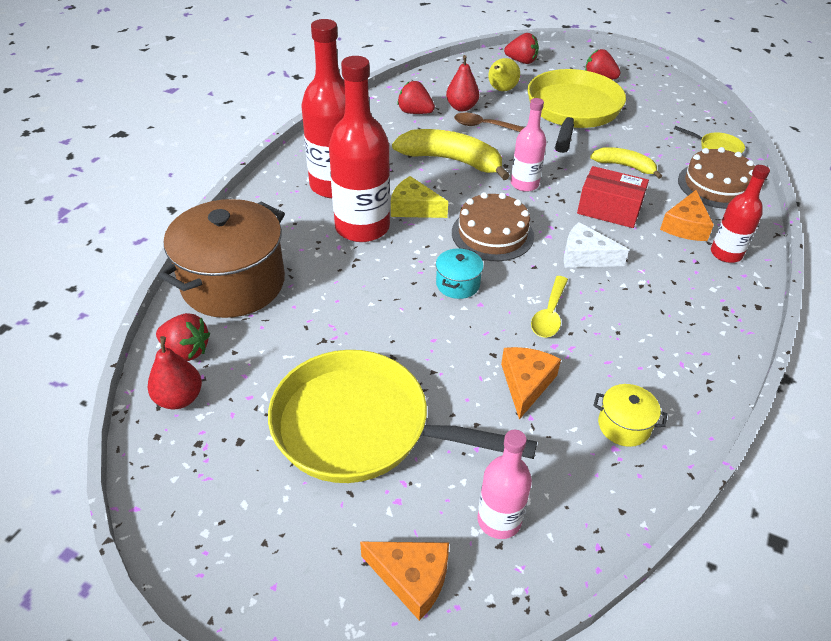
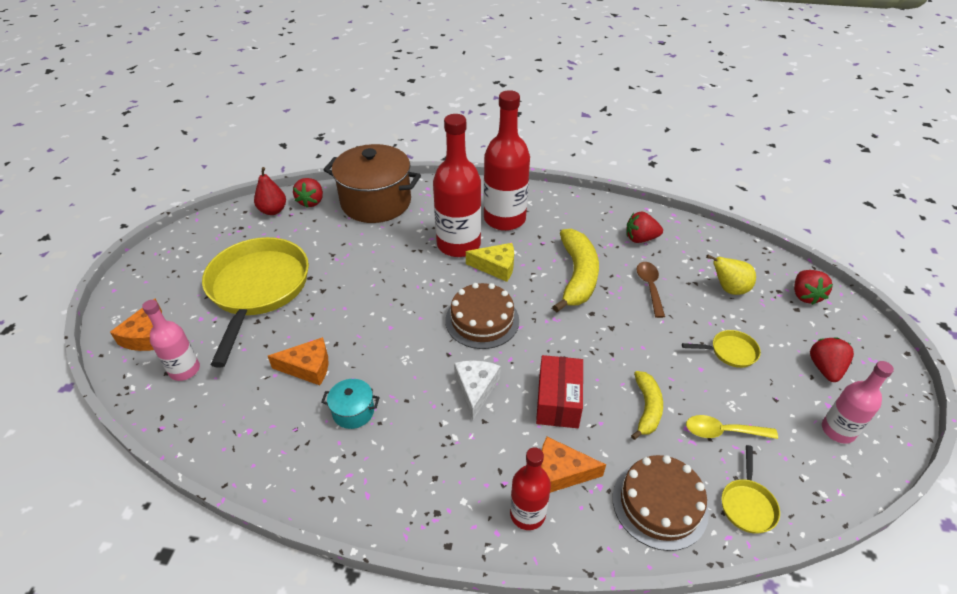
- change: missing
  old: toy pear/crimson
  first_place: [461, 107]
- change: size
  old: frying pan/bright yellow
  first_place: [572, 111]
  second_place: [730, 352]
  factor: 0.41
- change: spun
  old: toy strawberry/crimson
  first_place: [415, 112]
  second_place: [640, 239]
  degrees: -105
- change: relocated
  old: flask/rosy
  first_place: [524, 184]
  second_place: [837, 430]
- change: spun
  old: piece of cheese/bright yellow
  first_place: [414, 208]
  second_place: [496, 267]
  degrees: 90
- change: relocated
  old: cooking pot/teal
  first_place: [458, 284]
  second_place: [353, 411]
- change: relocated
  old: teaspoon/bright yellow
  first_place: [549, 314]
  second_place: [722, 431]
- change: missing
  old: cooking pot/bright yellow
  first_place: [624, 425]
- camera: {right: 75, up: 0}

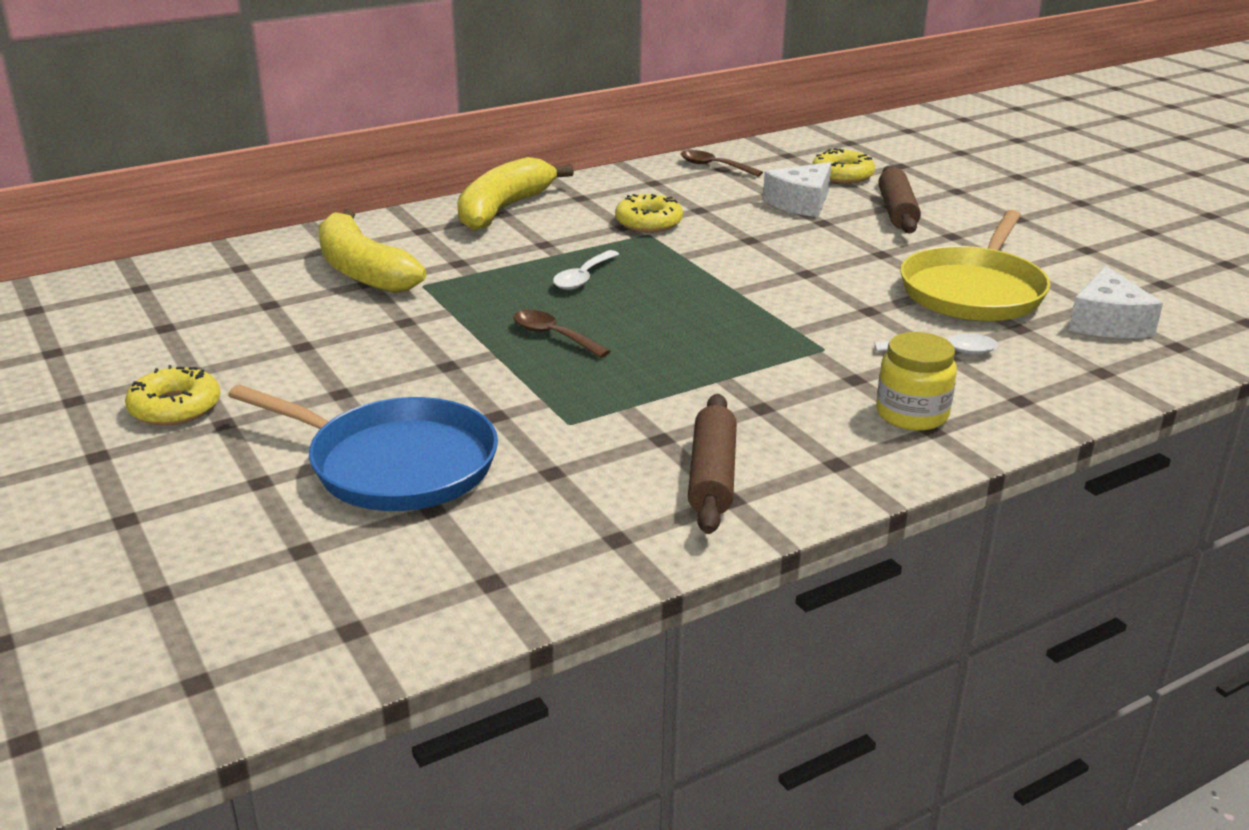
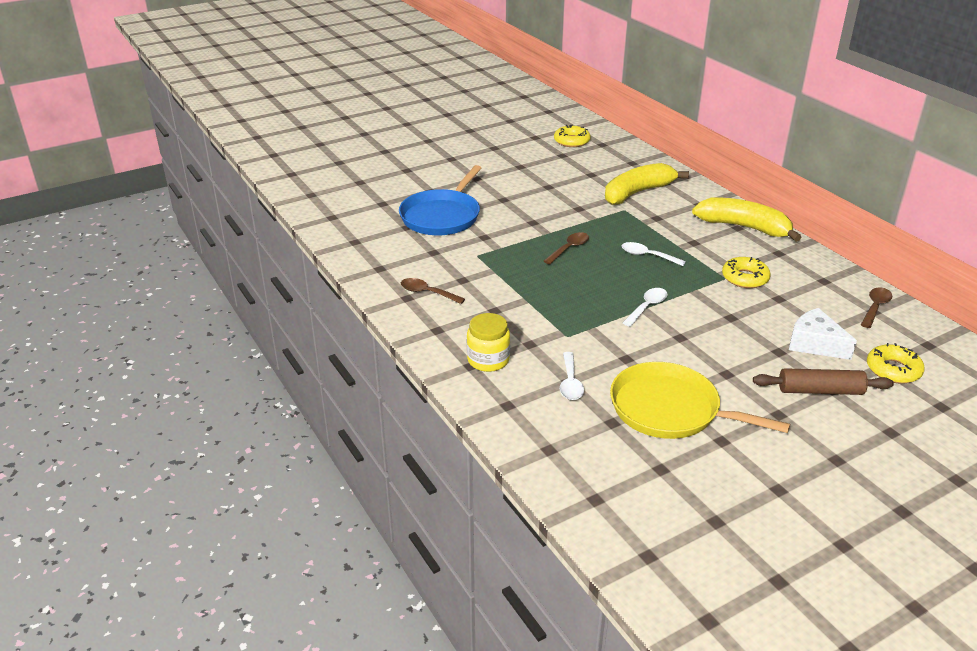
- change: missing
  old: piece of cheese/snow-white
  first_place: [1107, 322]
- change: relocated
  old: doughnut/bright yellow
  first_place: [175, 407]
  second_place: [571, 141]
- change: exchanged
  old: dough roller/russet
  new: teaspoon/russet
  first_place: [712, 476]
  second_place: [427, 293]
- change: appeared
  new: teaspoon/snow-white
  second_place: [647, 307]
- camera: {right: 90, up: 5}

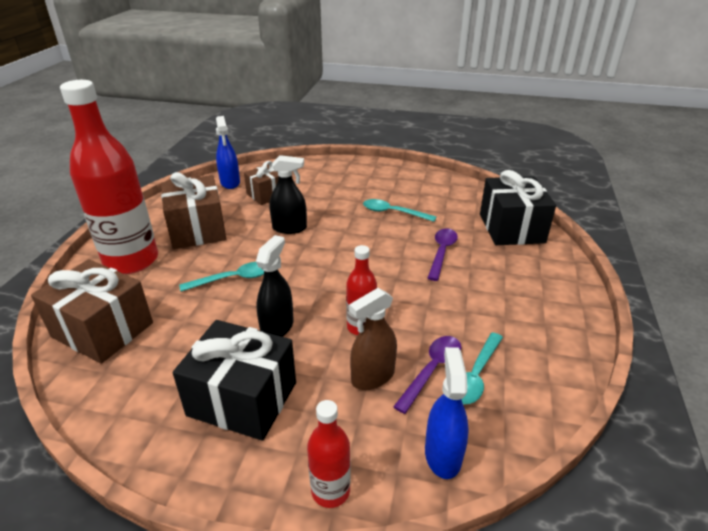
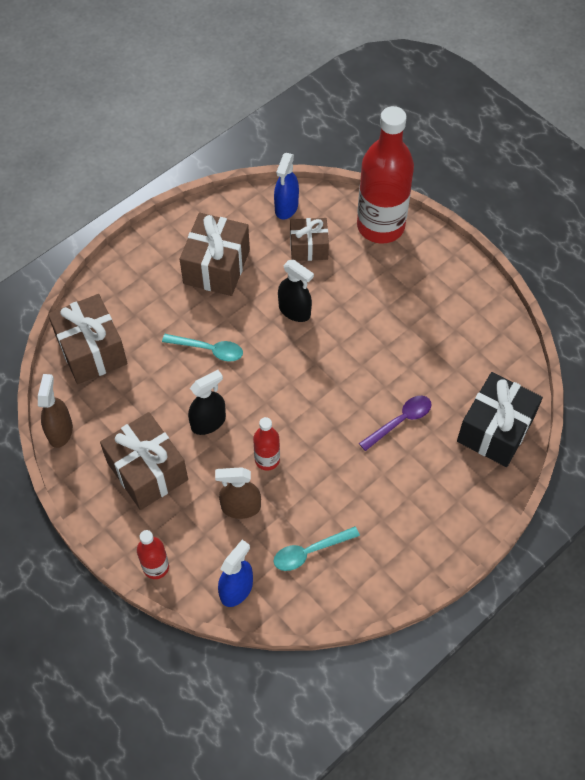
- change: relocated
  old: flask/crimson
  first_place: [131, 261]
  second_place: [380, 226]
- change: missing
  old: teaspoon/teal
  first_place: [392, 212]
- change: colour
  old: wrapped gift/black
  new: wrapped gift/russet
  first_place: [242, 399]
  second_place: [147, 471]
- change: missing
  old: teaspoon/violet
  first_place: [432, 370]
- change: appeared
  new: spray bottle/russet
  second_place: [60, 431]
- camera: {right: 35, up: 25}

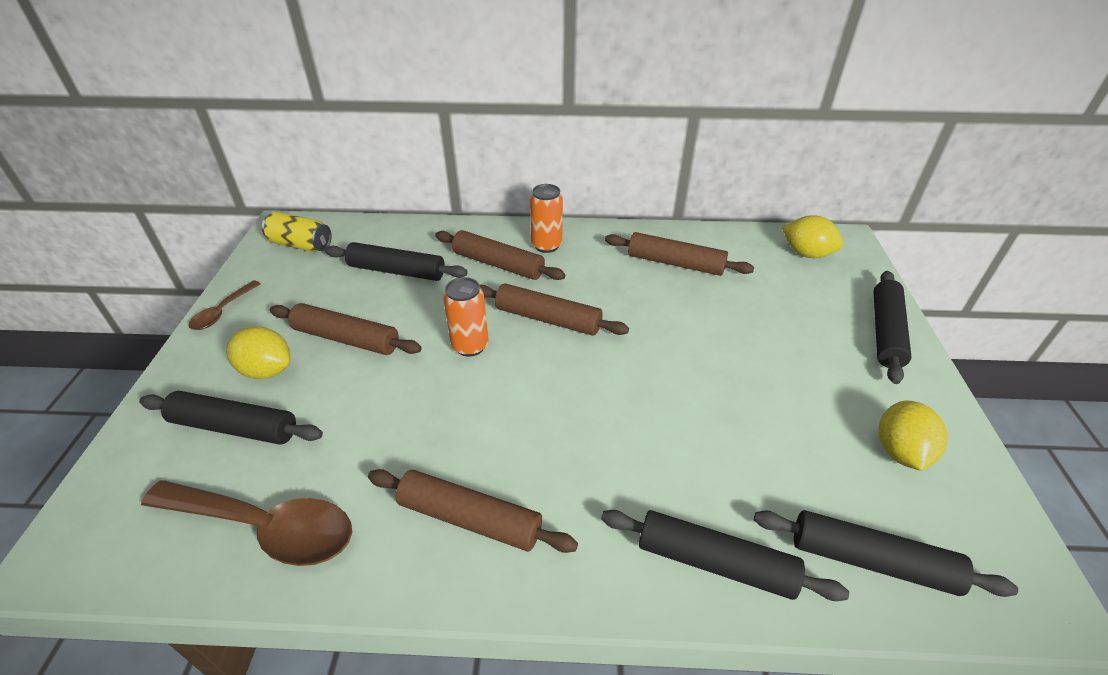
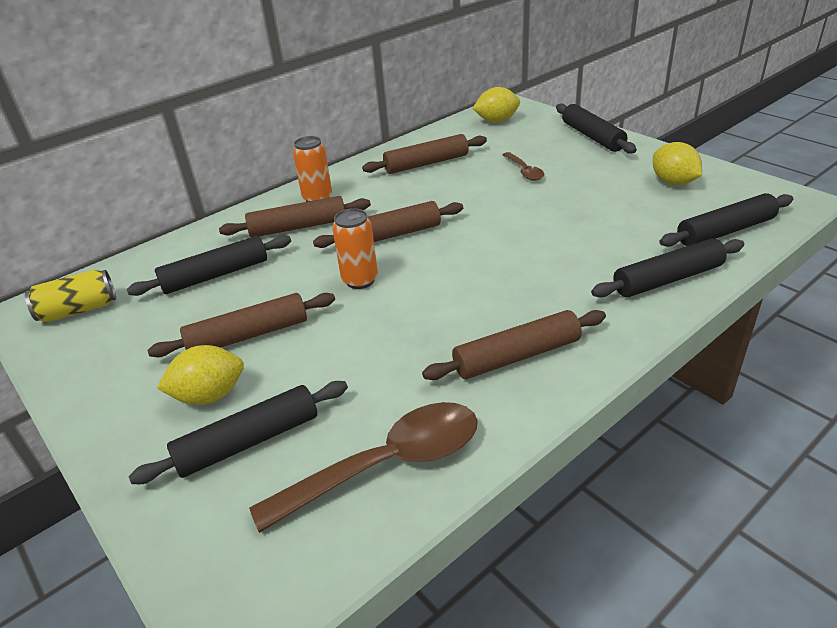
- change: relocated
  old: teaspoon/russet
  first_place: [223, 312]
  second_place: [524, 171]
- camera: {right: -40, up: -5}

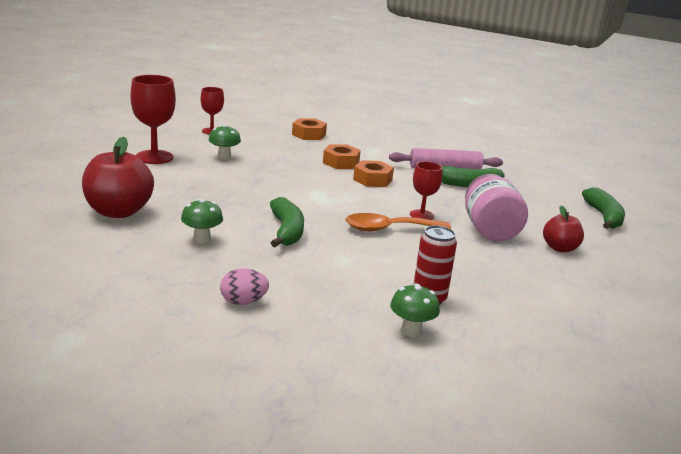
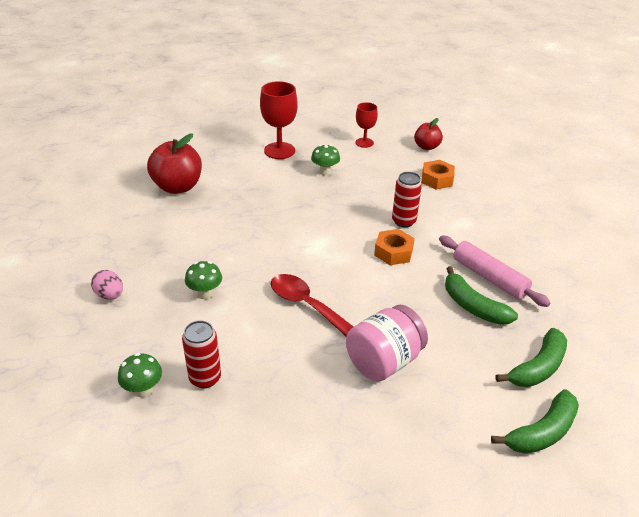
- change: exchanged
  old: hexagon nut/orange-coloured
  new: can/crimson
  first_place: [341, 162]
  second_place: [403, 221]
- change: missing
  old: wine glass/crimson
  first_place: [421, 215]
- change: relocated
  old: toy banana/emerald
  first_place: [286, 231]
  second_place: [537, 367]
- change: relocated
  old: toadstool/emerald
  first_place: [202, 239]
  second_place: [205, 294]
- change: relocated
  old: apple/crimson
  first_place: [560, 248]
  second_place: [426, 147]
- change: colour
  old: teaspoon/orange-coloured
  new: teaspoon/crimson
  first_place: [389, 229]
  second_place: [305, 304]
- camera: {right: 55, up: 15}

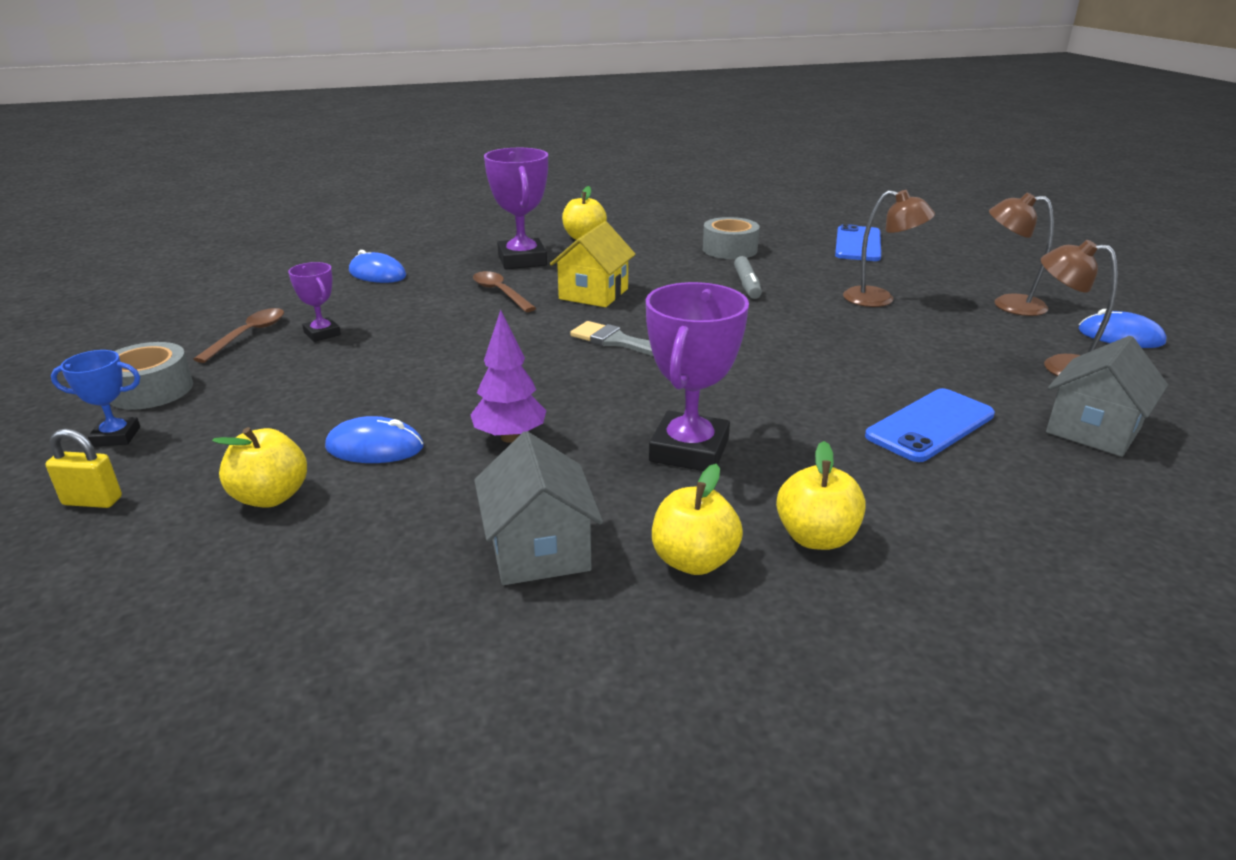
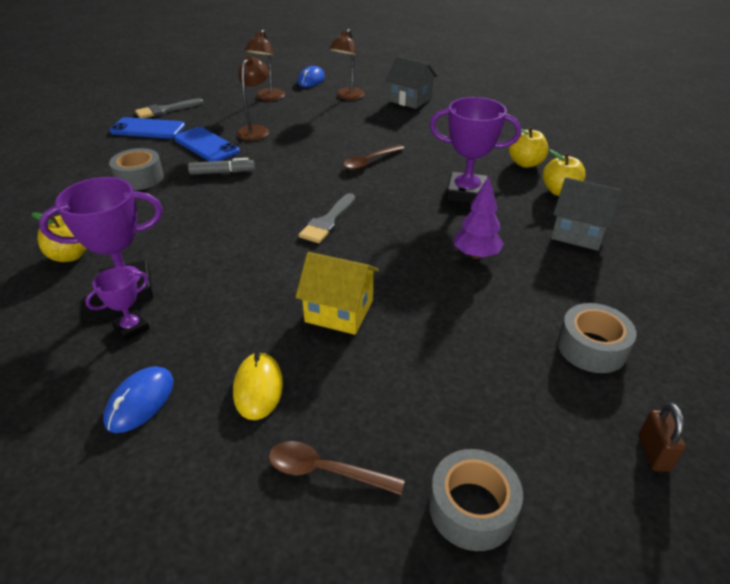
- change: relocated
  old: toy house/bright yellow
  first_place: [593, 294]
  second_place: [339, 311]
- change: relocated
  old: prize cup/violet
  first_place: [322, 333]
  second_place: [131, 328]
- change: relocated
  old: teaspoon/russet
  first_place: [500, 292]
  second_place: [369, 162]
- change: missing
  old: prize cup/cobalt
  first_place: [116, 436]
- change: relocated
  old: mobile phone/cobalt
  first_place: [930, 425]
  second_place: [206, 145]
- change: missing
  old: PC mouse/cobalt
  first_place: [375, 447]
- change: exchanged
  old: apple/bright yellow
  new: roll of tape/grey
  first_place: [271, 497]
  second_place: [591, 347]
- change: colour
  old: lock/bright yellow
  new: lock/russet
  first_place: [92, 501]
  second_place: [653, 453]
- change: spun
  old: toy house/grey
  first_place: [539, 550]
  second_place: [578, 233]
  degrees: 45
- change: appeared
  new: paintbrush/grey
  second_place: [165, 110]
- change: appeared
  new: PC mouse/bright yellow
  second_place: [258, 388]
- camera: {right: -95, up: 10}

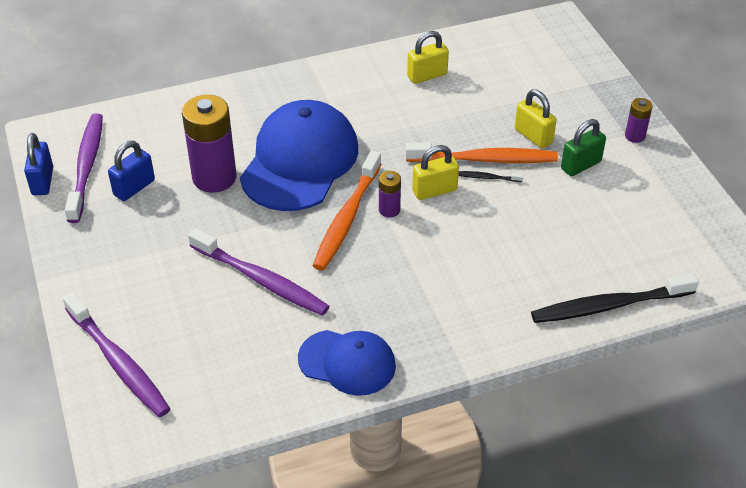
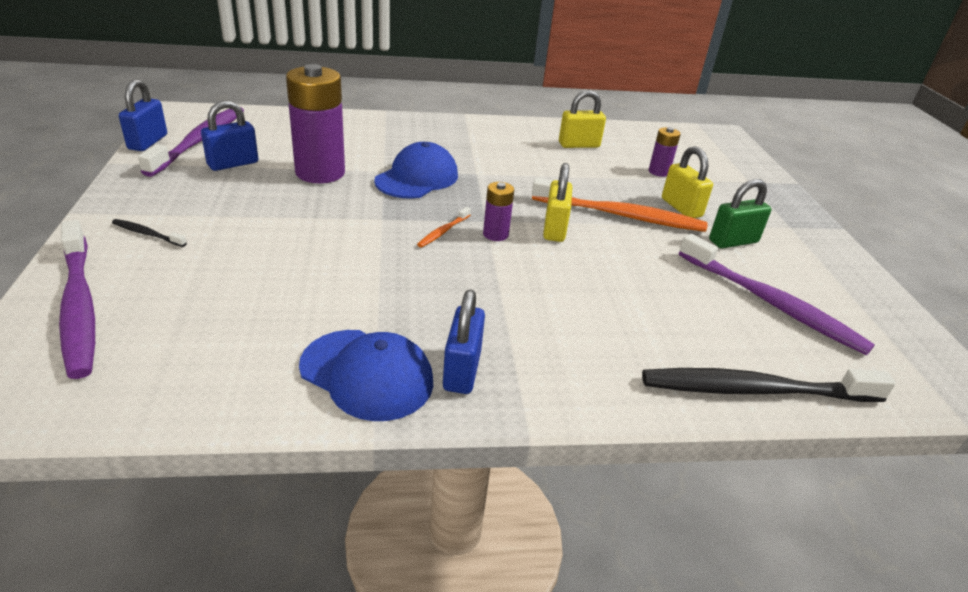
- change: relocated
  old: AA battery/violet
  first_place: [635, 136]
  second_place: [658, 172]
- change: size
  old: baseball cap/cobalt
  first_place: [300, 161]
  second_place: [417, 178]
  factor: 0.59
- change: spun
  old: lock/bright yellow
  first_place: [434, 191]
  second_place: [554, 229]
  degrees: -75
- change: size
  old: toothbrush/orange-coloured
  first_place: [346, 218]
  second_place: [443, 231]
  factor: 0.43
- change: relocated
  old: toothbrush/black
  first_place: [487, 177]
  second_place: [147, 234]
- change: relocated
  old: toothbrush/violet
  first_place: [261, 280]
  second_place: [771, 303]
- change: appeared
  new: lock/cobalt
  second_place: [462, 370]
- camera: {right: 10, up: -10}

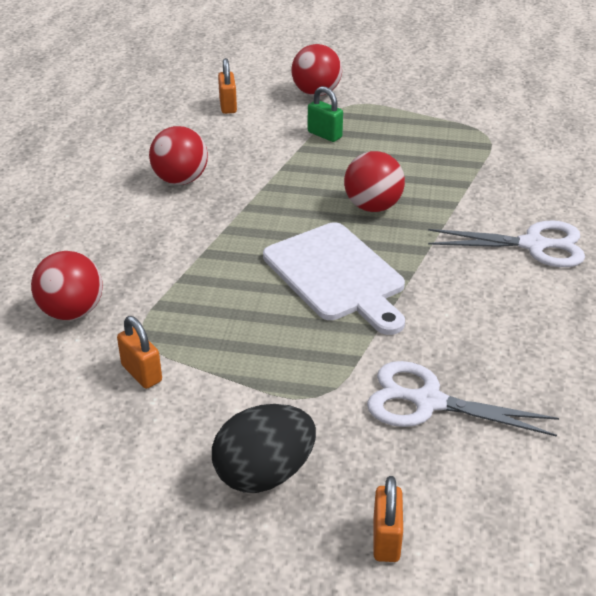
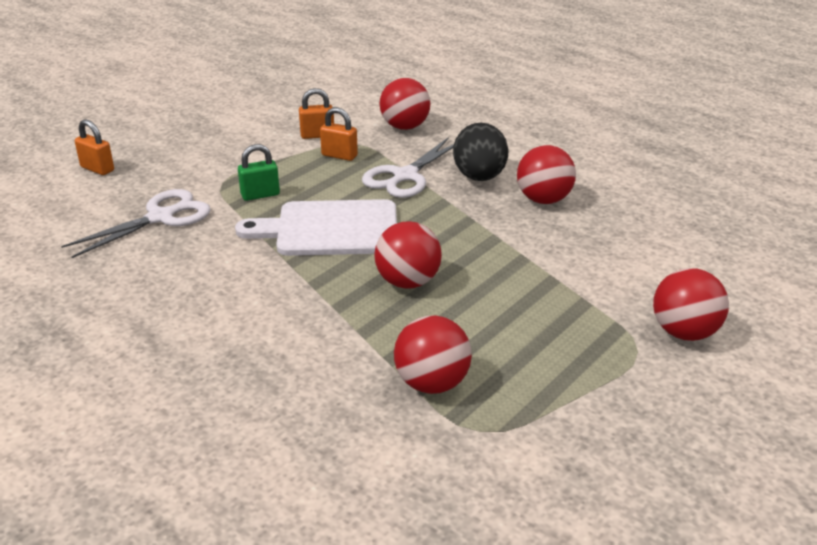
- change: relocated
  old: lock/orange-coloured
  first_place: [228, 106]
  second_place: [339, 155]
- change: relocated
  old: lock/emerald
  first_place: [324, 135]
  second_place: [260, 195]
- change: relocated
  old: shears/snow-white
  first_place: [533, 245]
  second_place: [405, 176]
- change: relocated
  old: egg shape/black
  first_place: [264, 473]
  second_place: [479, 177]
- change: appeared
  new: ball/crimson
  second_place: [432, 383]
- camera: {right: 120, up: -5}

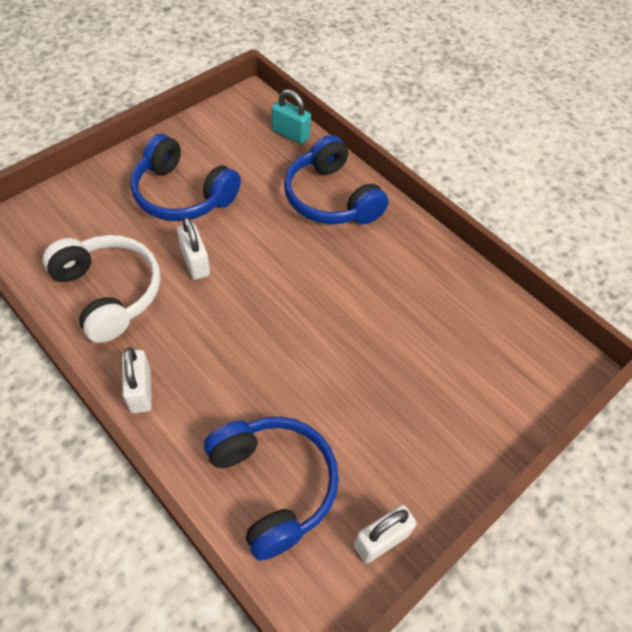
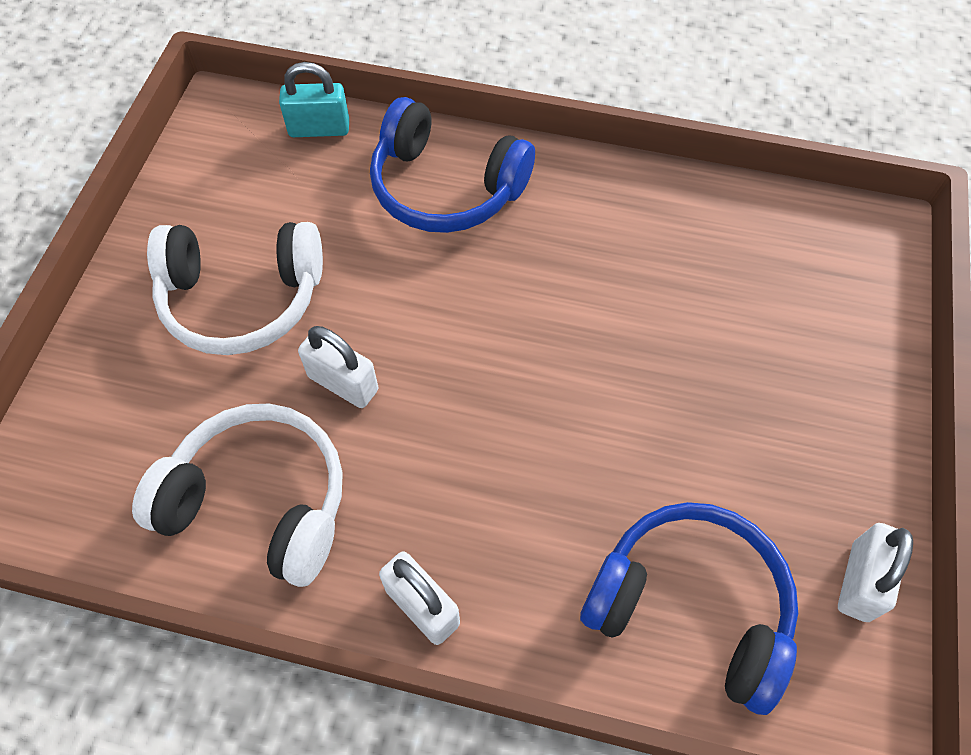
- change: colour
  old: headset/cobalt
  new: headset/snow-white
  first_place: [182, 194]
  second_place: [242, 298]
- camera: {right: -30, up: 5}

